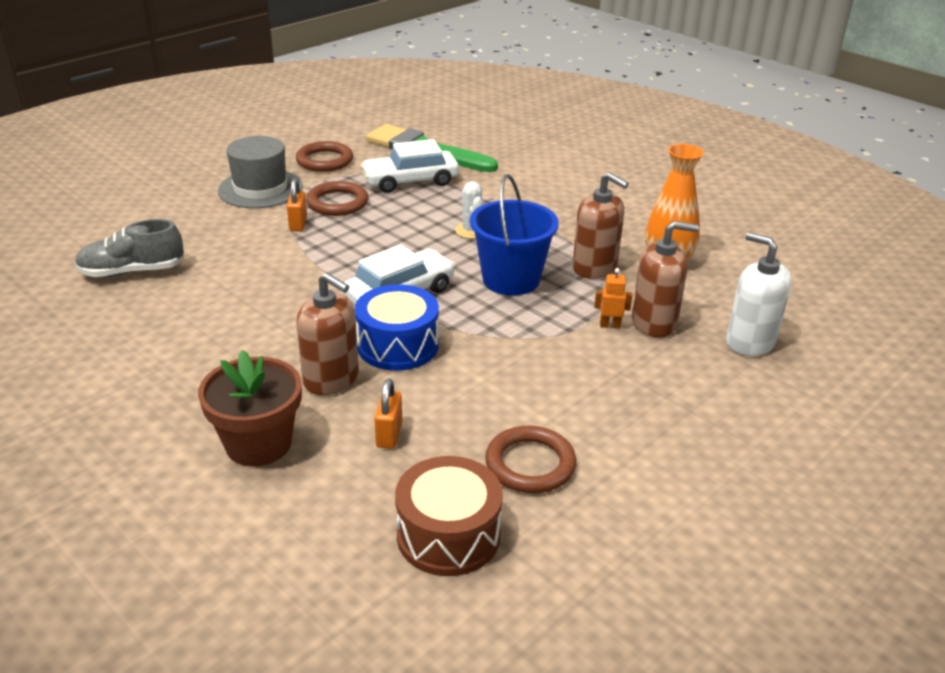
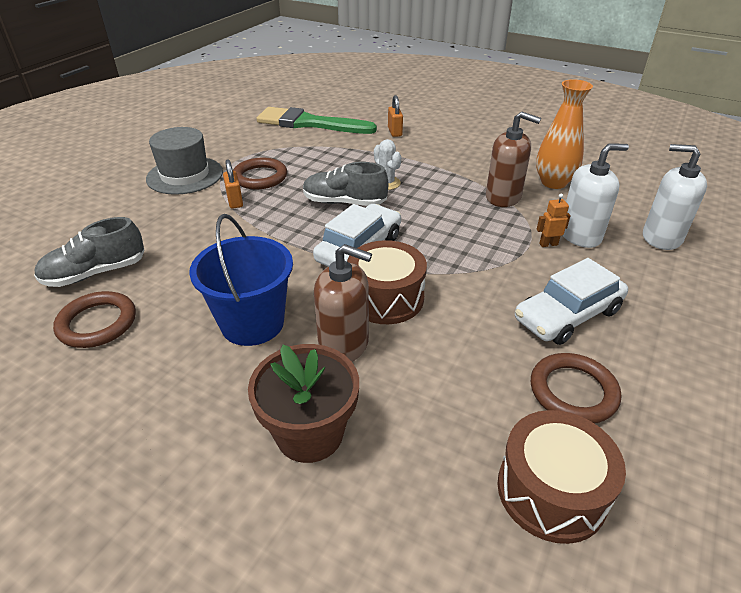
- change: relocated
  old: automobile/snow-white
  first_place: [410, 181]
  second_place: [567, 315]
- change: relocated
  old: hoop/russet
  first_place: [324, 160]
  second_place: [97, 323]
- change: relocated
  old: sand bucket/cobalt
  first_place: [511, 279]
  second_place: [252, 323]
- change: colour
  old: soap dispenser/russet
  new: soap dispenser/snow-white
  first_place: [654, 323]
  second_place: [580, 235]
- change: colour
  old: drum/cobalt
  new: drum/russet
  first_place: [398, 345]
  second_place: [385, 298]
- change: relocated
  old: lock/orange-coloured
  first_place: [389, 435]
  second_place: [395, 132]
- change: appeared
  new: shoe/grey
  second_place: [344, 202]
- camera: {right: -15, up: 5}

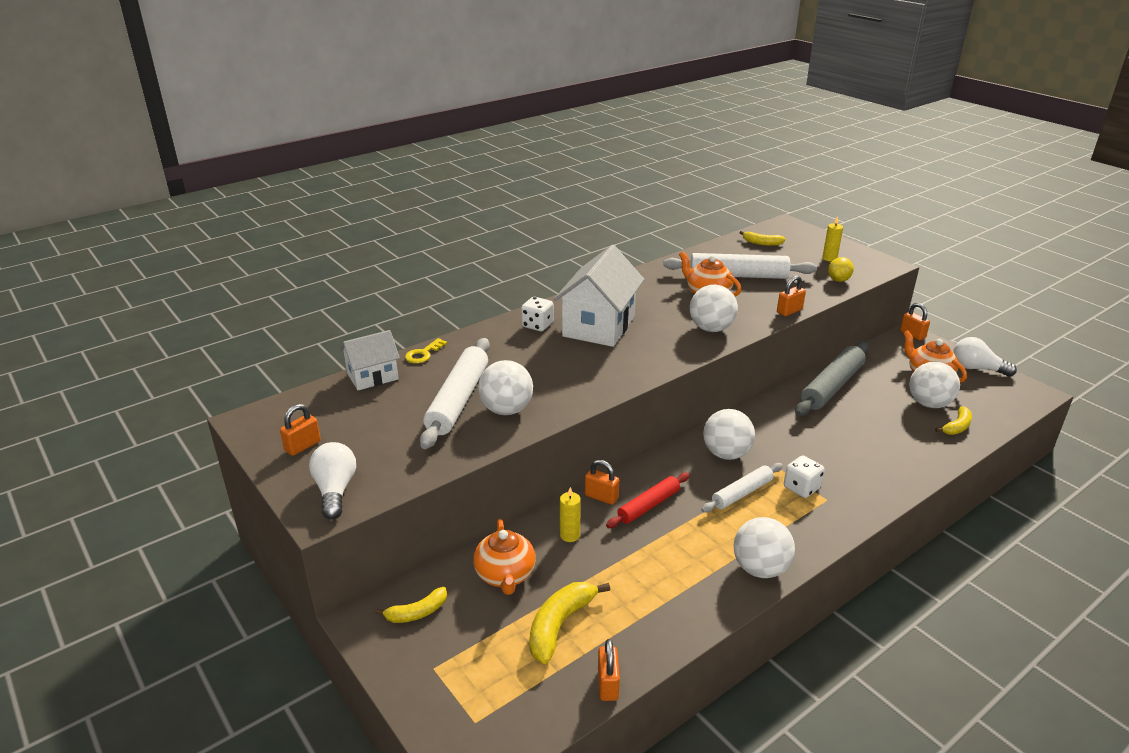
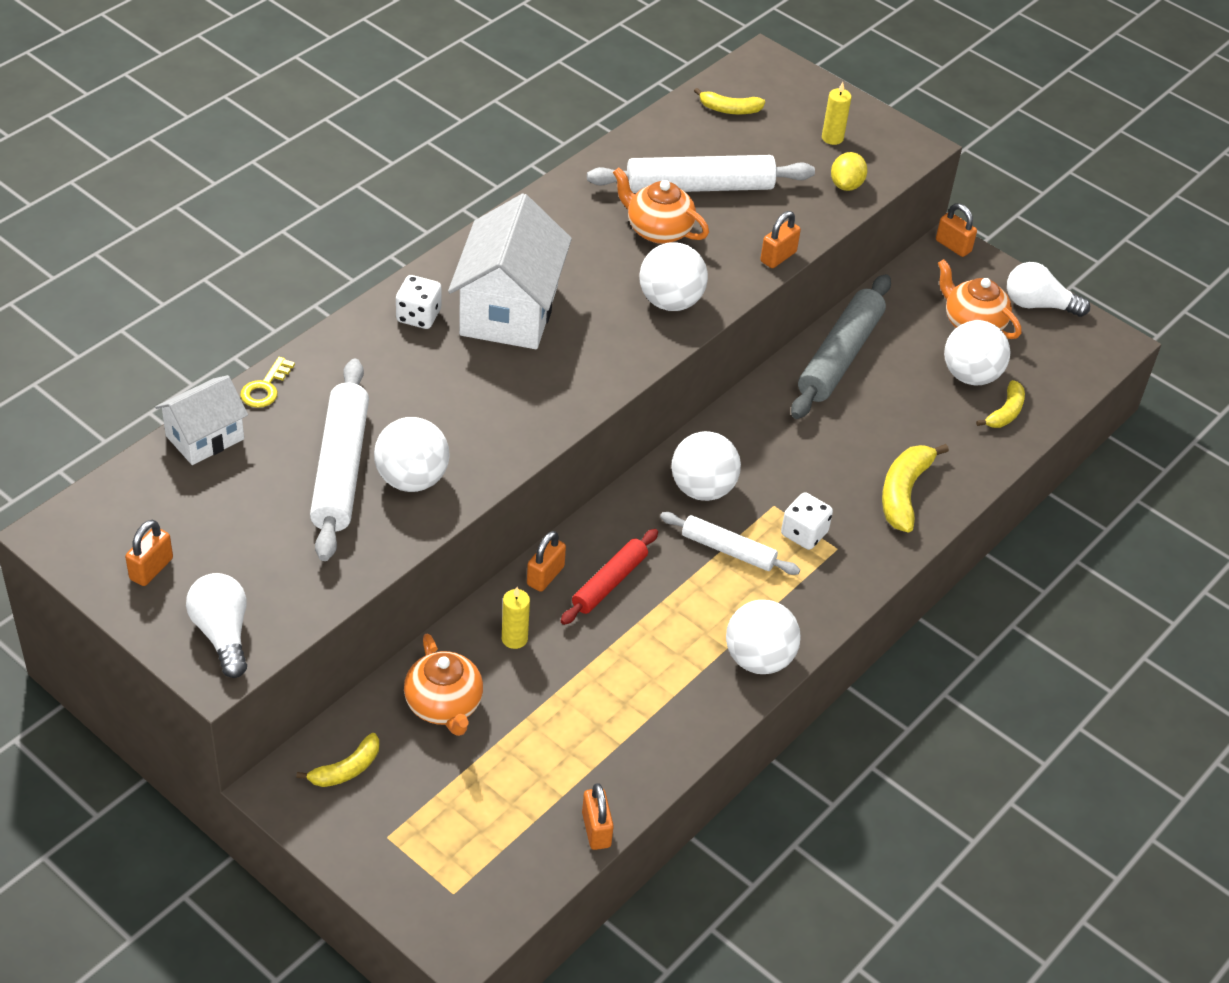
- change: spun
  old: lock/orange-coloured
  first_place: [601, 497]
  second_place: [545, 576]
  degrees: -75
- change: spun
  old: dough roller/snow-white
  first_place: [742, 493]
  second_place: [728, 550]
  degrees: 75
- change: relocated
  old: toy banana/bright yellow
  first_place: [559, 625]
  second_place: [904, 493]
- camera: {right: -15, up: 15}

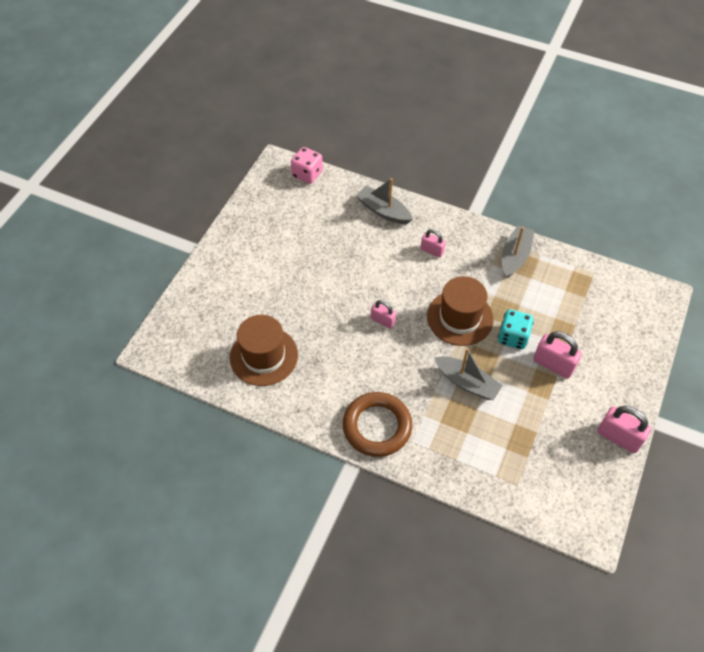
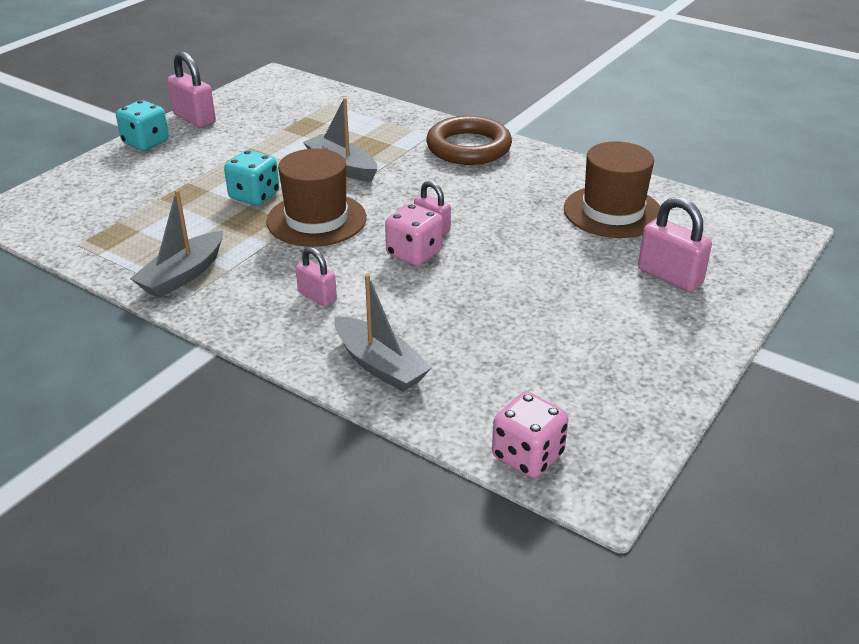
- change: relocated
  old: lock/rosy
  first_place: [553, 364]
  second_place: [669, 276]
- change: appeared
  new: die/teal
  second_place: [146, 142]
- change: appeared
  new: die/rosy
  second_place: [414, 254]
- camera: {right: -170, up: -20}

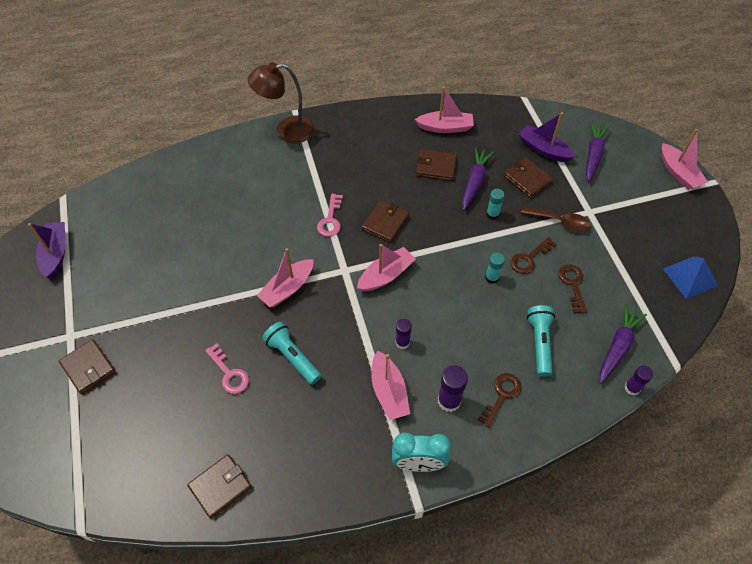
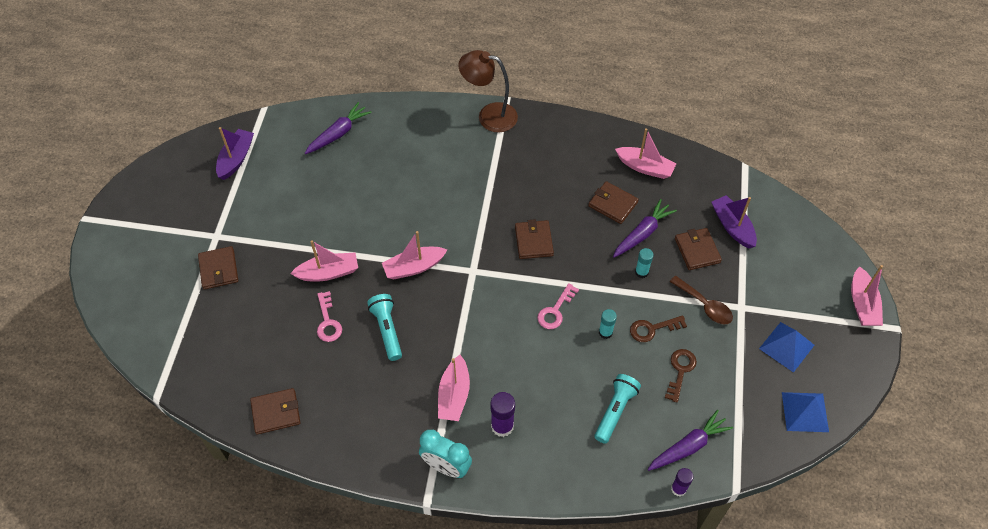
- change: relocated
  old: root vegetable/violet
  first_place: [593, 155]
  second_place: [338, 133]
- change: relocated
  old: key/rosy
  first_place: [330, 220]
  second_place: [555, 311]
- change: spun
  old: wallet/russet
  first_place: [385, 223]
  second_place: [534, 241]
  degrees: -60
- change: relocated
  old: boat/rosy
  first_place: [386, 275]
  second_place: [328, 273]
- change: missing
  old: glue stick/violet
  first_place: [402, 342]
- change: missing
  old: key/russet
  first_place: [501, 395]
- change: appeared
  new: solid pyramid/cobalt
  second_place: [786, 346]
- camera: {right: 25, up: 0}

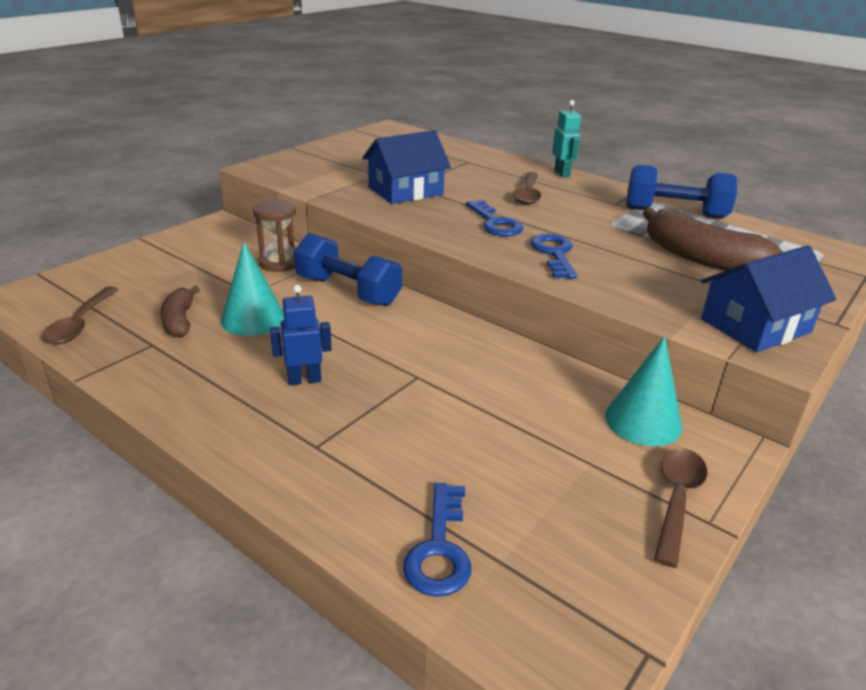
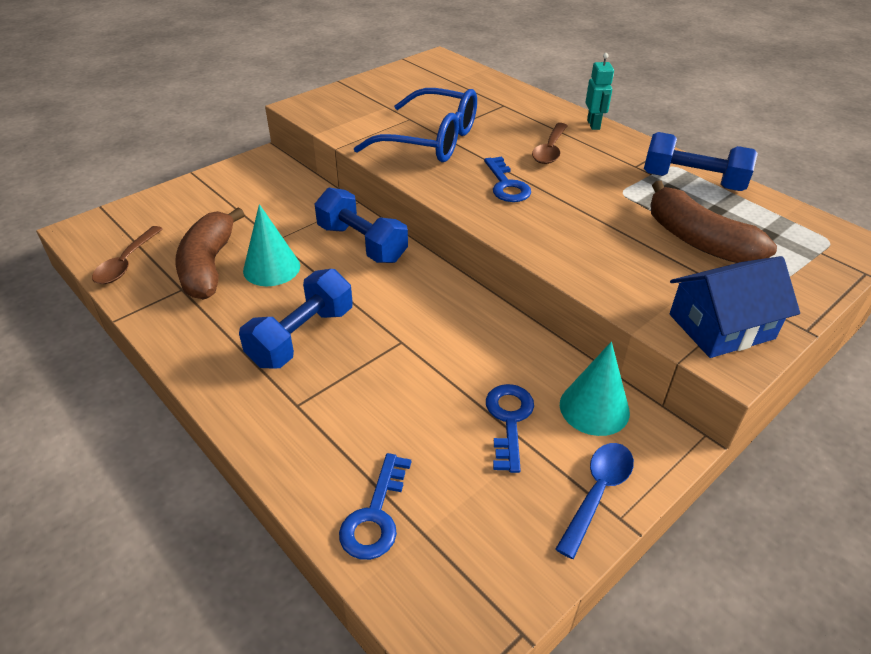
- change: exchanged
  old: toy house/cobalt
  new: glasses/cobalt
  first_place: [405, 191]
  second_place: [431, 140]
- change: missing
  old: sandglass/russet
  first_place: [279, 263]
- change: relocated
  old: key/cobalt
  first_place: [554, 254]
  second_place: [509, 420]
- change: exchanged
  old: robot/cobalt
  new: hand weight/cobalt
  first_place: [304, 380]
  second_place: [302, 336]
- change: size
  old: toy banana/russet
  first_place: [179, 321]
  second_place: [209, 266]
  factor: 1.76
- change: colour
  old: teaspoon/russet
  new: teaspoon/cobalt
  first_place: [676, 500]
  second_place: [597, 493]
- camera: {right: 10, up: 10}

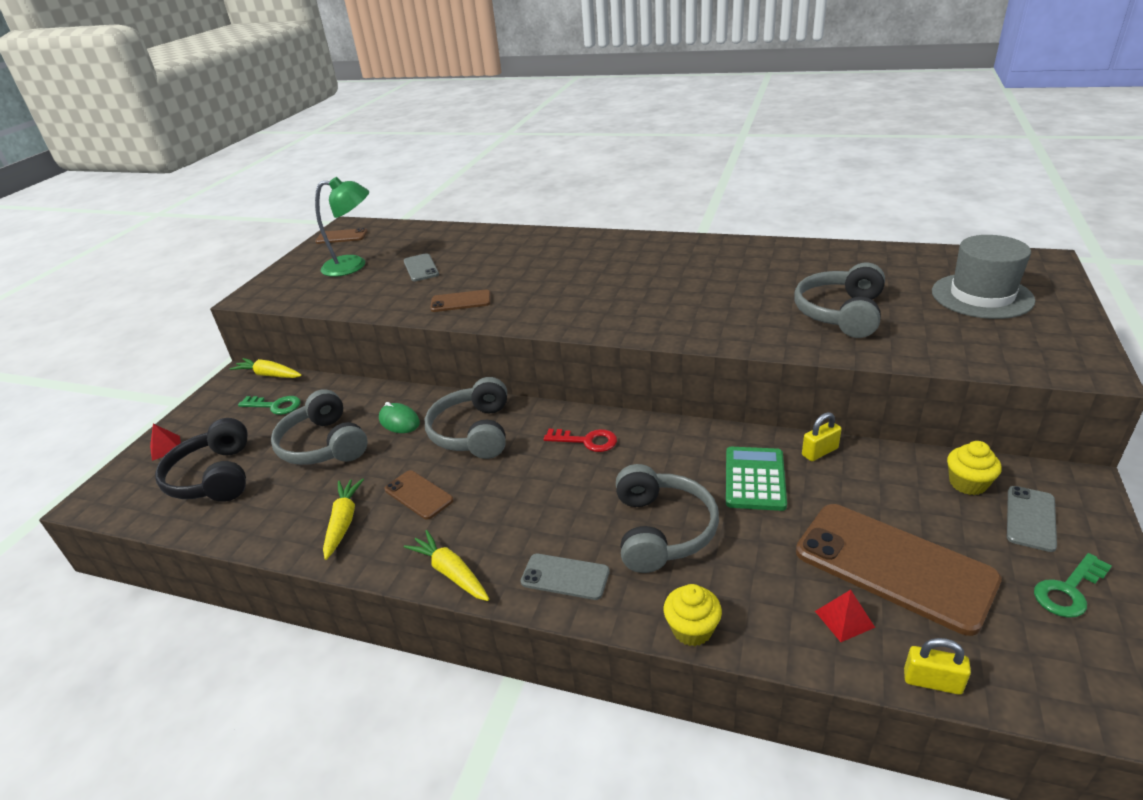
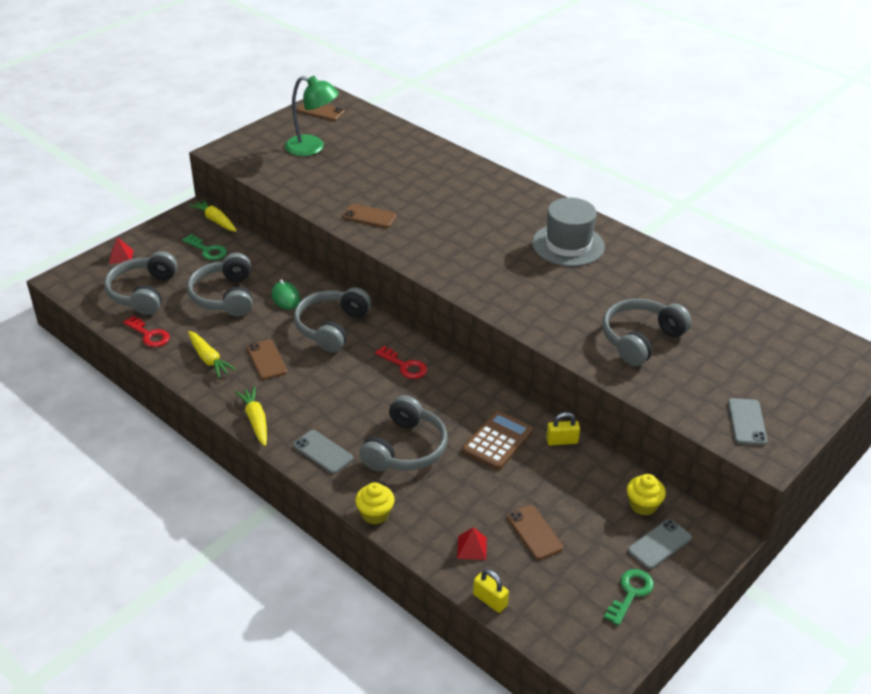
- change: relocated
  old: top hat/grey
  first_place: [981, 296]
  second_place: [568, 245]
- change: relocated
  old: mobile phone/grey
  first_place: [421, 268]
  second_place: [746, 422]
- change: colour
  old: headset/black
  new: headset/grey
  first_place: [214, 477]
  second_place: [143, 293]
- change: colour
  old: adding machine/emerald
  new: adding machine/russet
  first_place: [755, 479]
  second_place: [498, 441]
- change: spun
  old: root vegetable/bright yellow
  first_place: [343, 522]
  second_place: [209, 359]
  degrees: 120
- change: size
  old: mobile phone/russet
  first_place: [894, 566]
  second_place: [534, 532]
  factor: 0.49
- change: spun
  old: key/emerald
  first_place: [1068, 590]
  second_place: [630, 593]
  degrees: 135
- change: appeared
  new: key/crimson
  second_place: [149, 335]
- camera: {right: 20, up: 5}

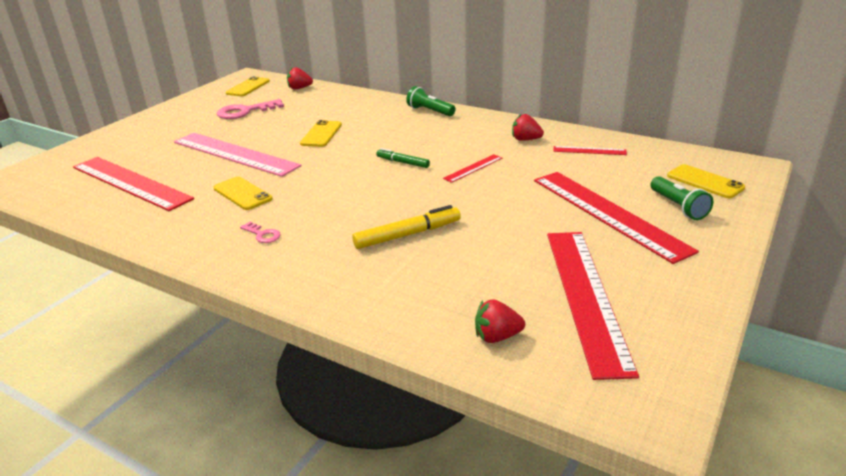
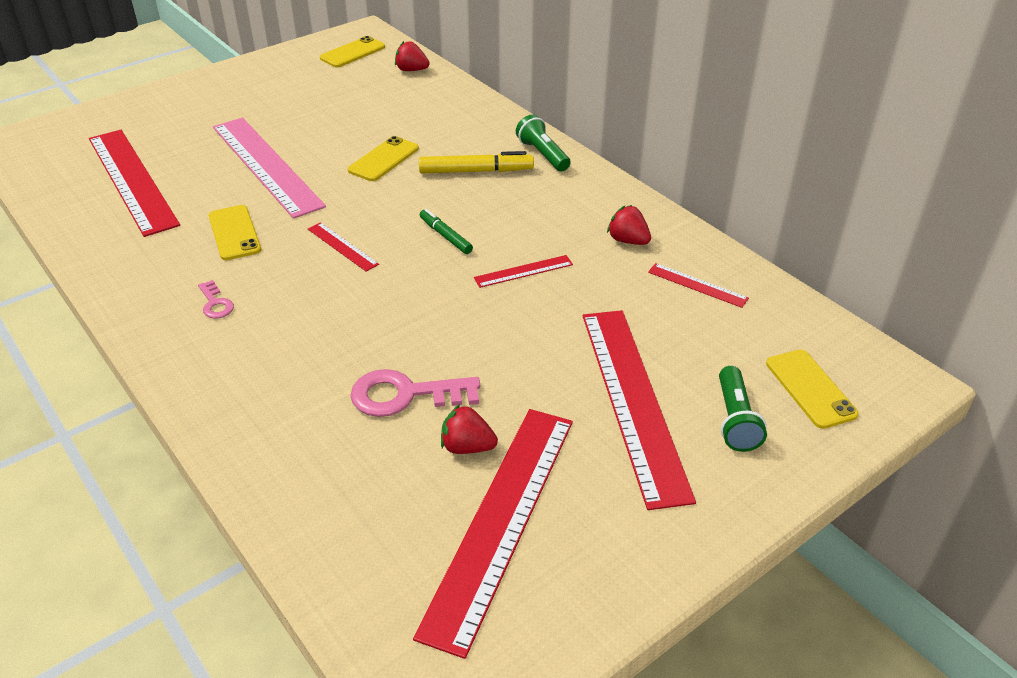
- change: relocated
  old: key/rosy
  first_place: [245, 112]
  second_place: [405, 395]
- change: relocated
  old: felt pen/bright yellow
  first_place: [407, 235]
  second_place: [476, 171]
- change: relocated
  old: toy strawberry/crimson
  first_place: [497, 337]
  second_place: [467, 447]
- change: appeared
  new: straightedge/crimson
  second_place: [342, 246]
- camera: {right: 20, up: 10}

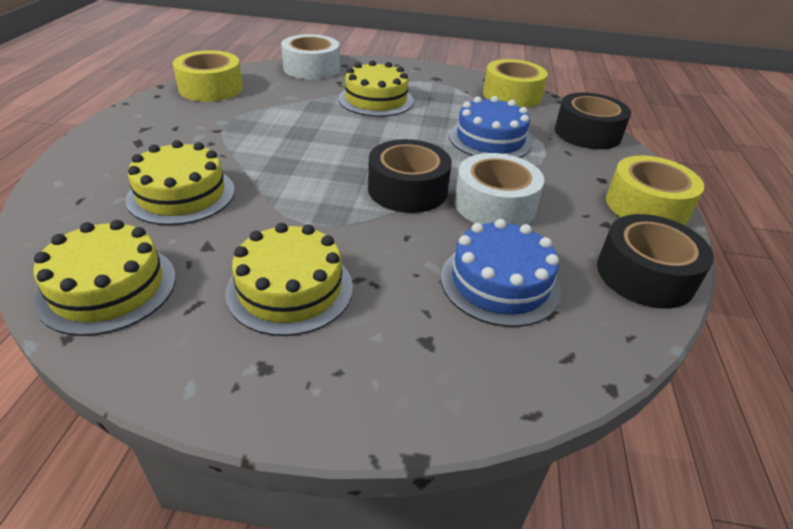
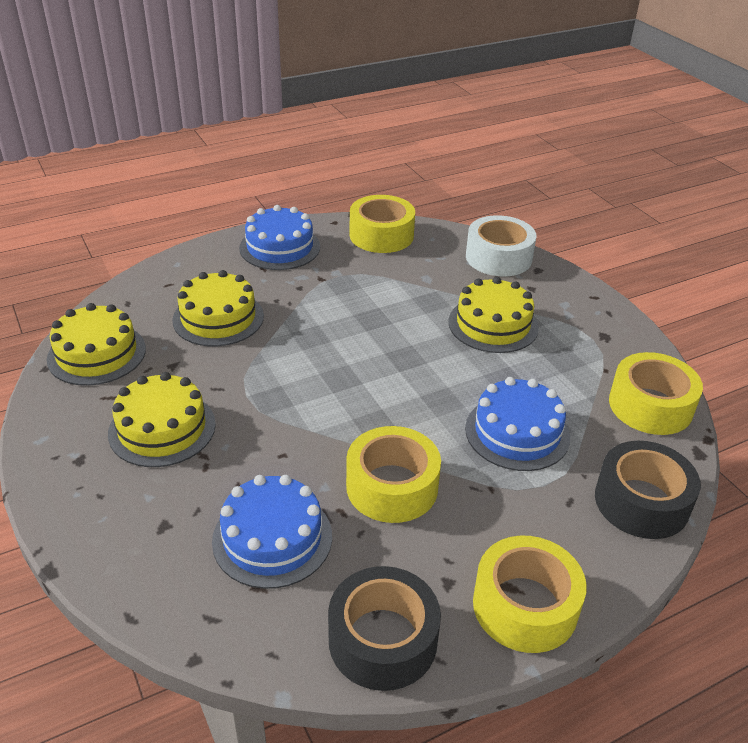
- change: missing
  old: roll of tape/black
  first_place: [407, 189]
- change: colour
  old: roll of tape/snow-white
  new: roll of tape/bright yellow
  first_place: [494, 204]
  second_place: [392, 486]
- change: appeared
  new: cake/cobalt
  second_place: [280, 247]
- camera: {right: 55, up: 0}

